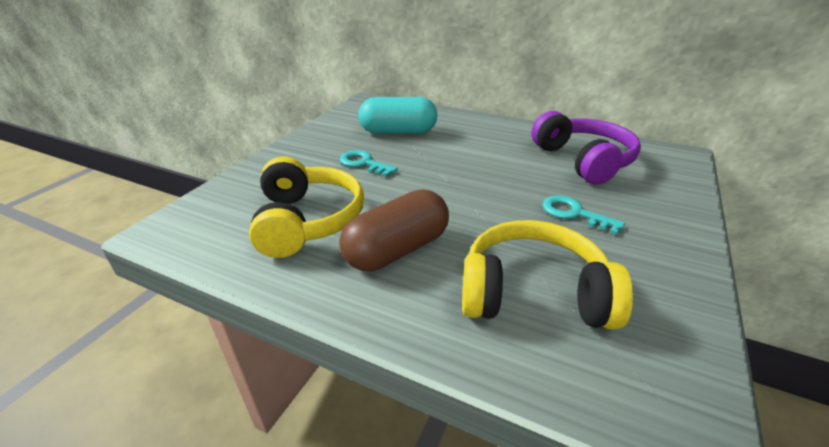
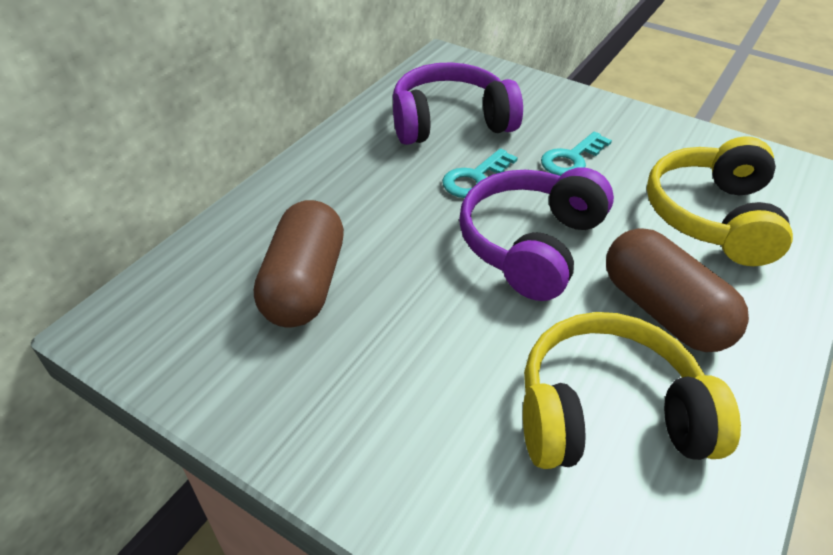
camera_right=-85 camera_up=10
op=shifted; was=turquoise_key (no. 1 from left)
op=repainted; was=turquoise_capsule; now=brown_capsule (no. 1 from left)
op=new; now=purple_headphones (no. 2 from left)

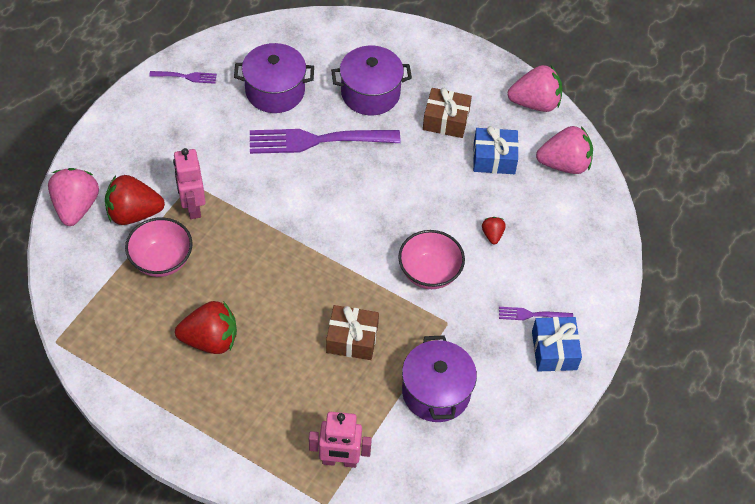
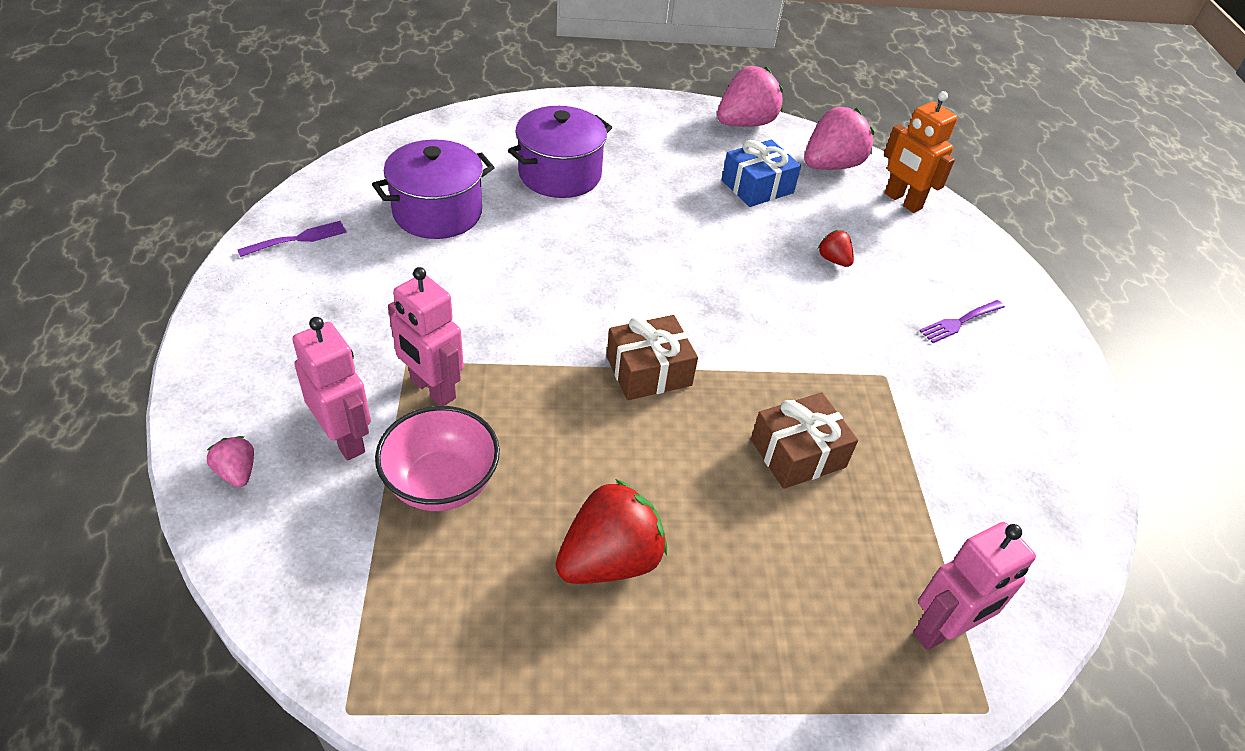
camera_right=-35 camera_up=-10
op=scaled; was=pink_strawberry (no. 1 from left); ratio=0.48
op=swapped; was=red_strawberry (no. 1 from left); now=pink_robot (no. 1 from left)
op=gone; was=purple_fork (no. 2 from left)
op=gone; was=pink_bowl (no. 2 from left)
op=gone; was=purple_pot (no. 3 from left)
op=shifted; was=brown_gift (no. 2 from left in the first image); now=brown_gift (no. 1 from left)
op=gone; was=blue_gift (no. 2 from left)
op=new; now=orange_robot

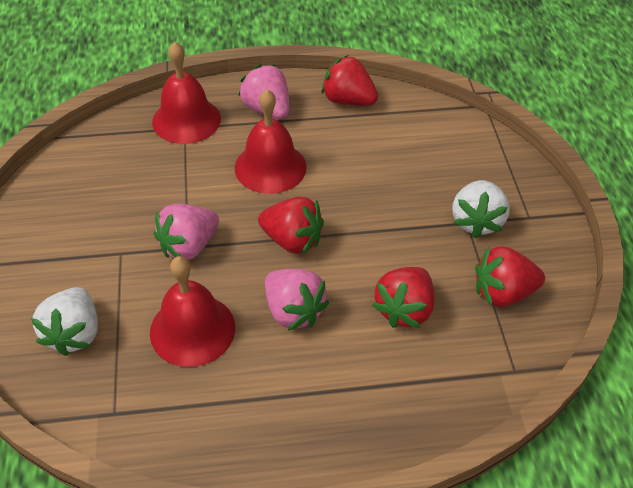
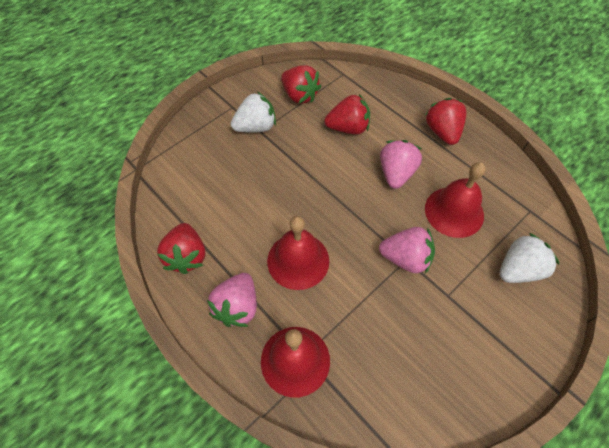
camera_right=-125 camera_up=10
op=shifted; was=red_strawberry (no. 1 from left in the first image); now=red_strawberry (no. 4 from left)

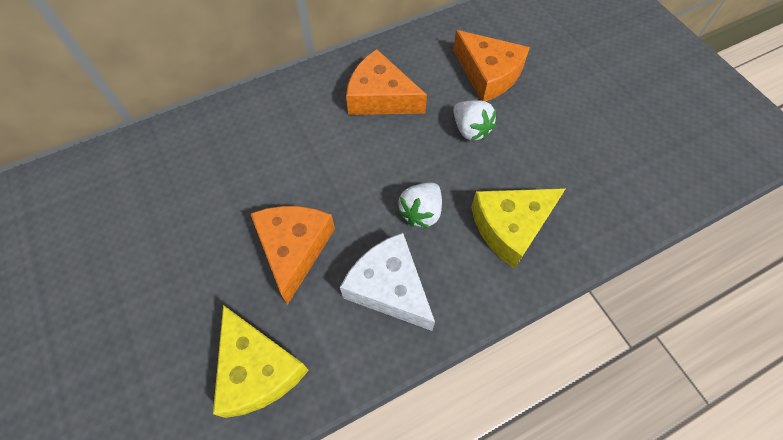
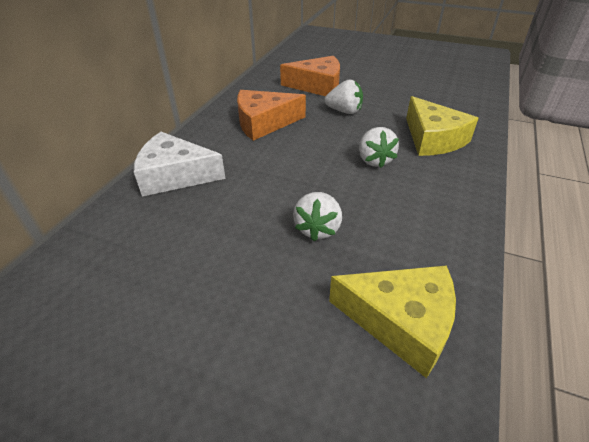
camera_right=-40 camera_up=-20
op=swapped; was=orange_cheese (no. 1 from left); now=white_strawberry (no. 1 from left)
op=shifted; was=white_cheese
op=rotated; was=yellow_cheese (no. 2 from left); clockwise=-45

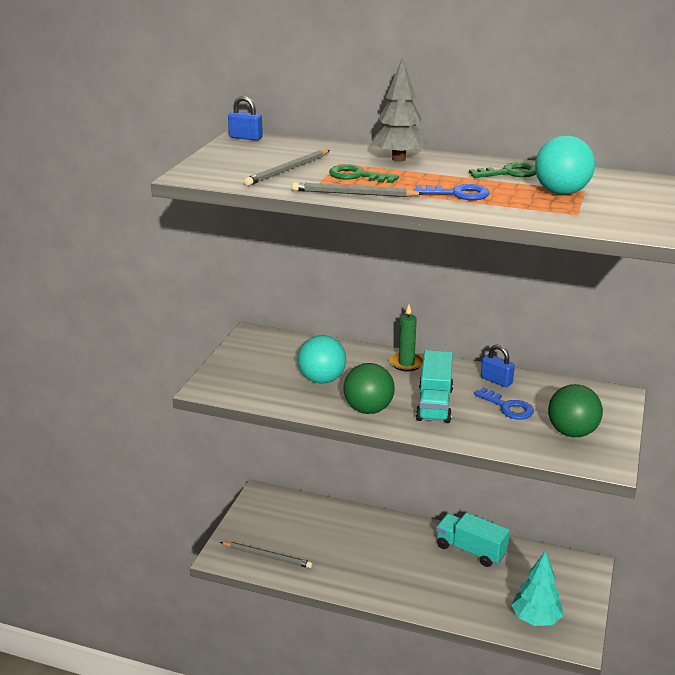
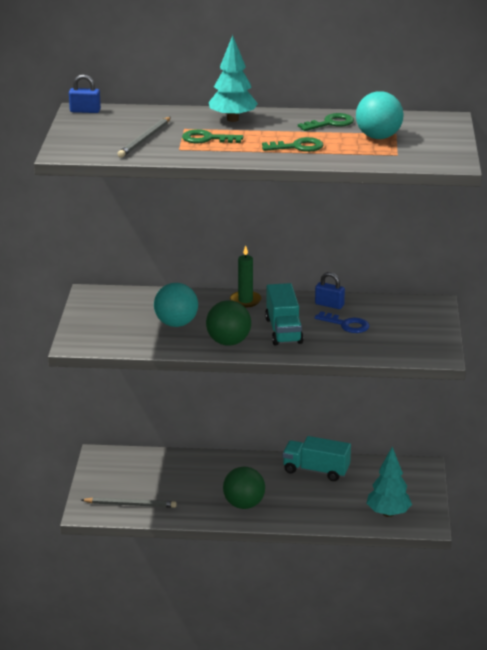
camera_right=-15 camera_up=0
op=gone; was=grey_pencil (no. 3 from left)
op=repainted; was=grey_tree; now=turquoise_tree (no. 1 from left)
op=repainted; was=blue_key (no. 1 from left); now=green_key (no. 2 from left)
op=shifted; was=green_ball (no. 2 from left)

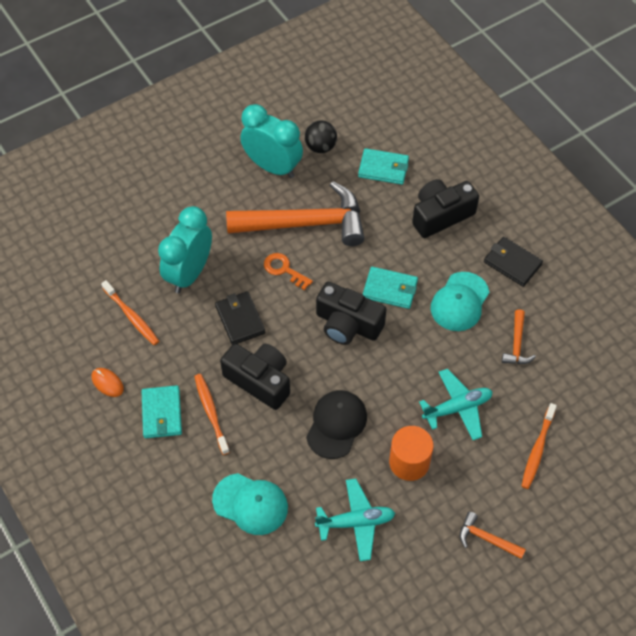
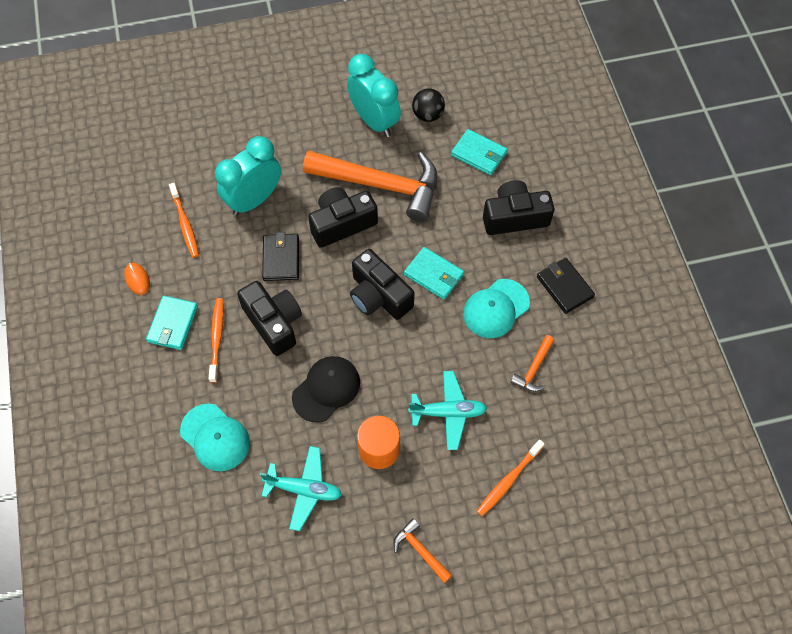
camera_right=20 camera_up=5
op=swapped; was=orange_key; now=black_camera (no. 2 from left)

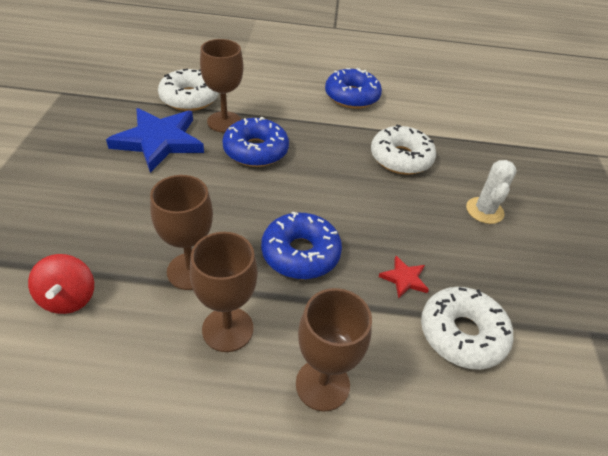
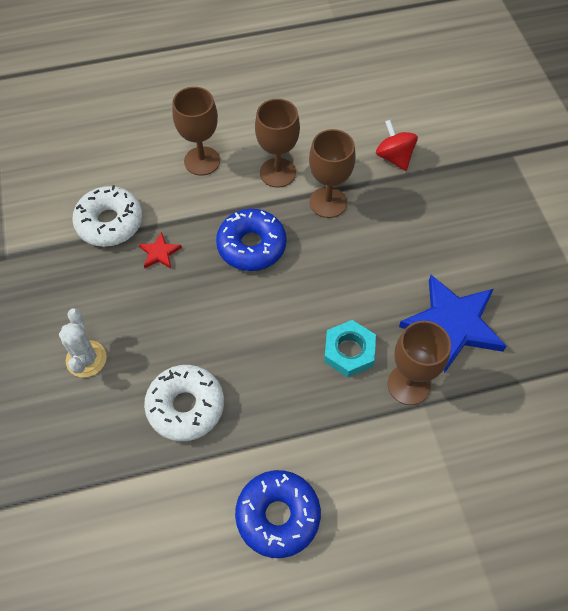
camera_right=165 camera_up=15
op=gone; was=white_donut (no. 1 from left)
op=swapped; was=blue_donut (no. 1 from left); now=turquoise_nut

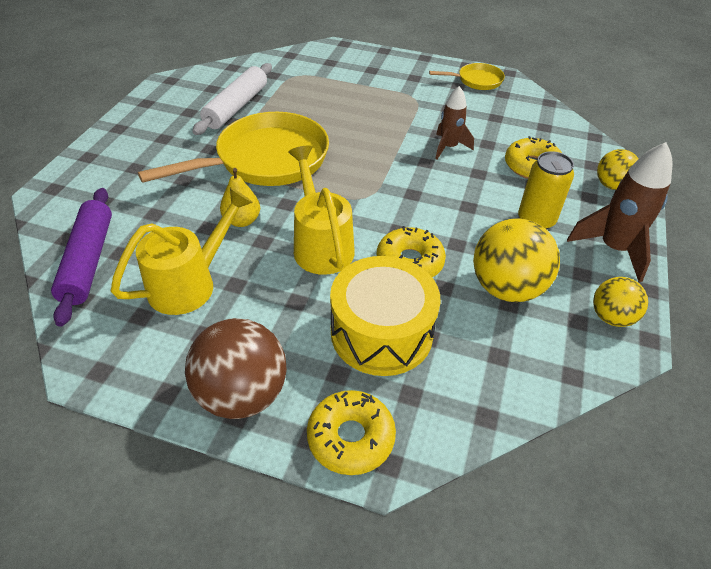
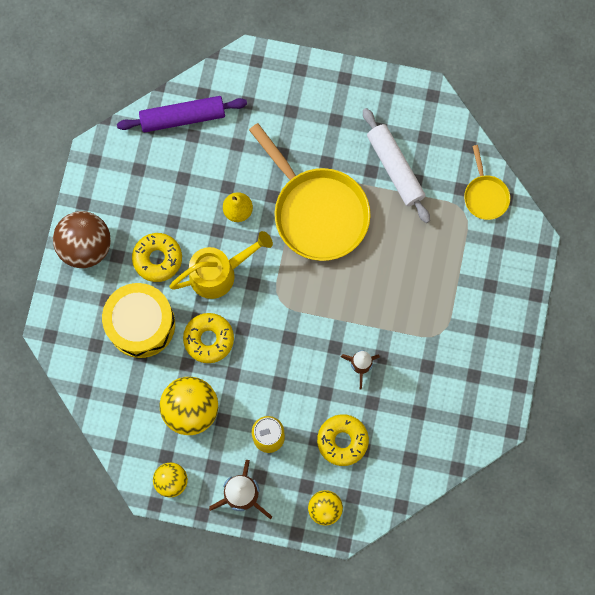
camera_right=85 camera_up=30
op=gone; was=yellow_watering_can (no. 1 from left)
op=rotated; was=white_rolling_pin; clockwise=45
op=shifted; was=yellow_donut (no. 1 from left)
op=shifted; was=yellow_pan (no. 2 from left)

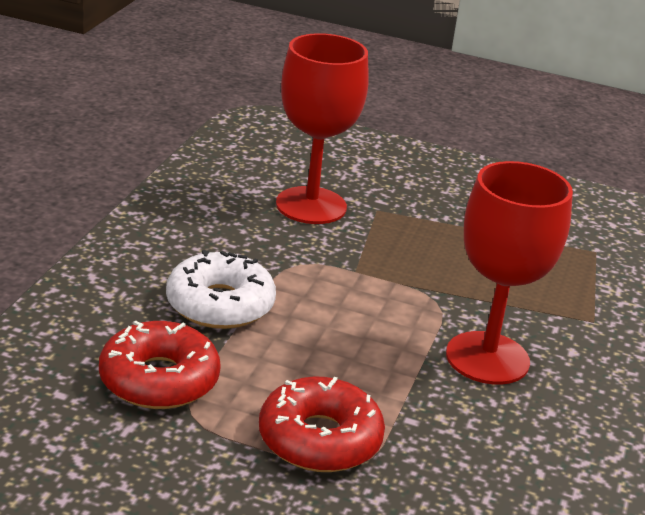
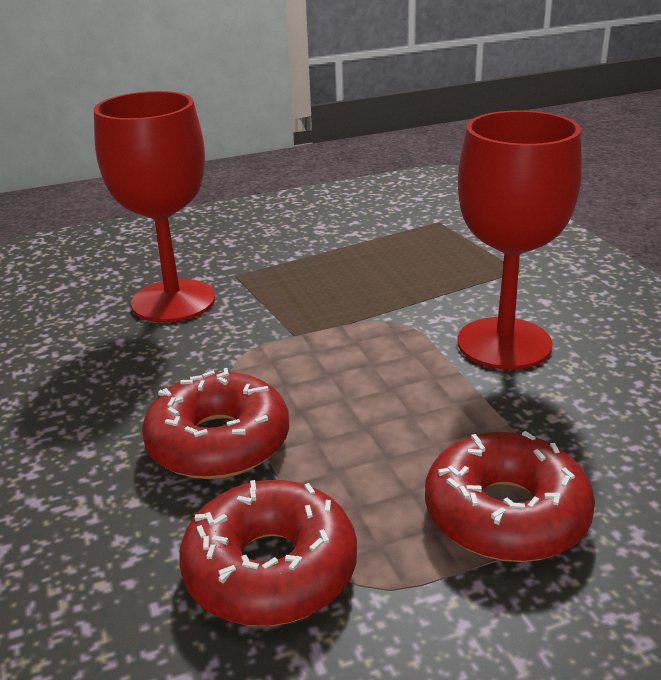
camera_right=-35 camera_up=0
op=repainted; was=white_donut; now=red_donut (no. 1 from left)

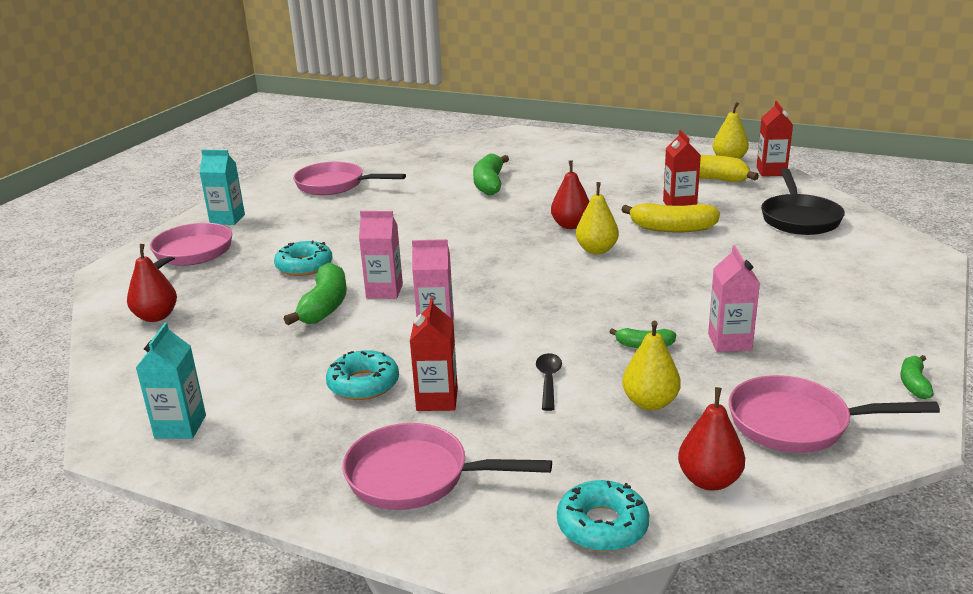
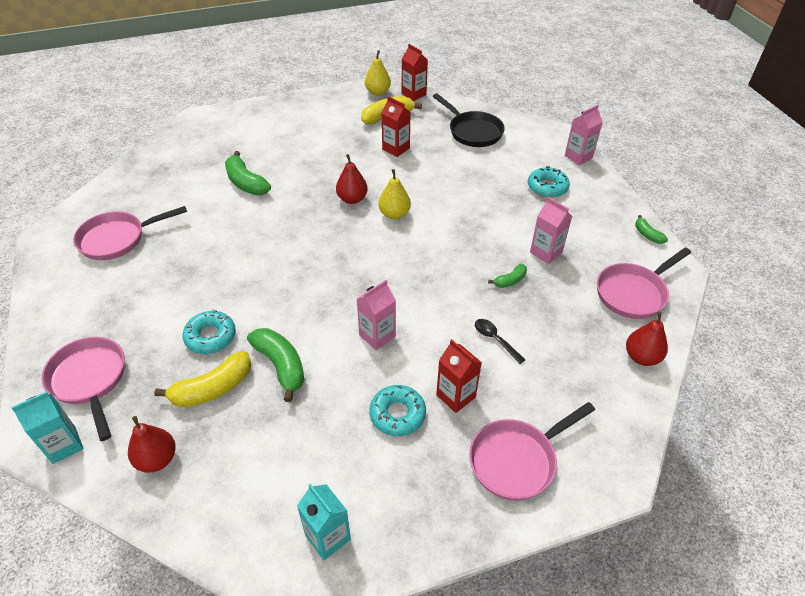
camera_right=-45 camera_up=20
op=shifted; was=turquoise_carton (no. 2 from left in the first image); now=turquoise_carton (no. 1 from left)
op=shifted; was=pink_carton (no. 1 from left in the first image); now=pink_carton (no. 3 from left)
op=shifted; was=turquoise_donut (no. 3 from left)
op=shifted; was=yellow_banana (no. 1 from left)
op=gone; was=yellow_pear (no. 2 from left)

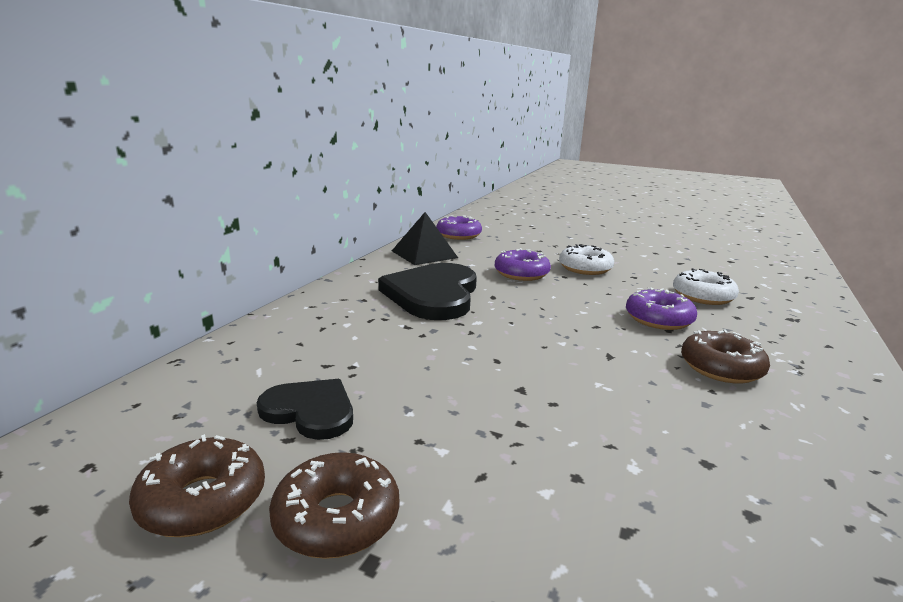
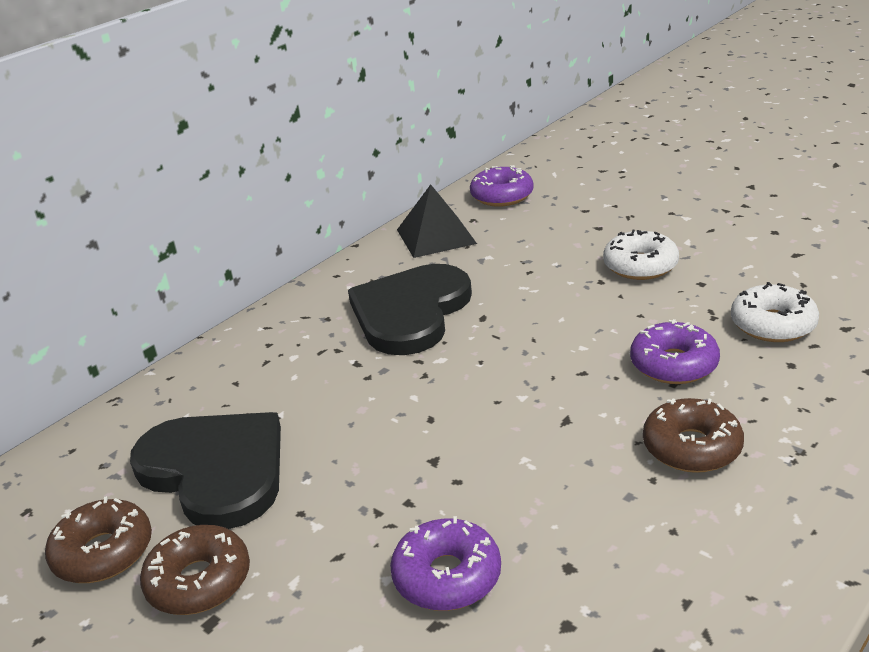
camera_right=20 camera_up=10
op=scaled; was=black_heart (no. 1 from left); ratio=1.75
op=shifted; was=purple_donut (no. 2 from left in the first image); now=purple_donut (no. 1 from left)

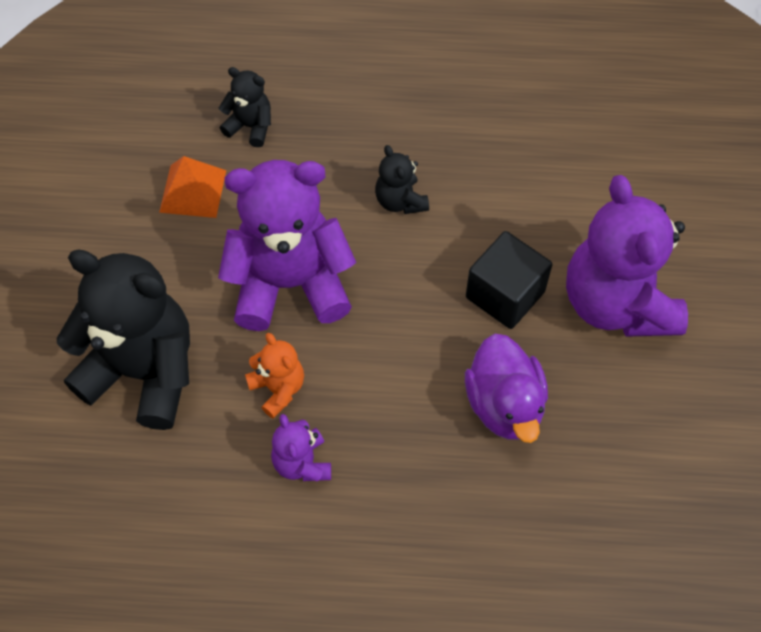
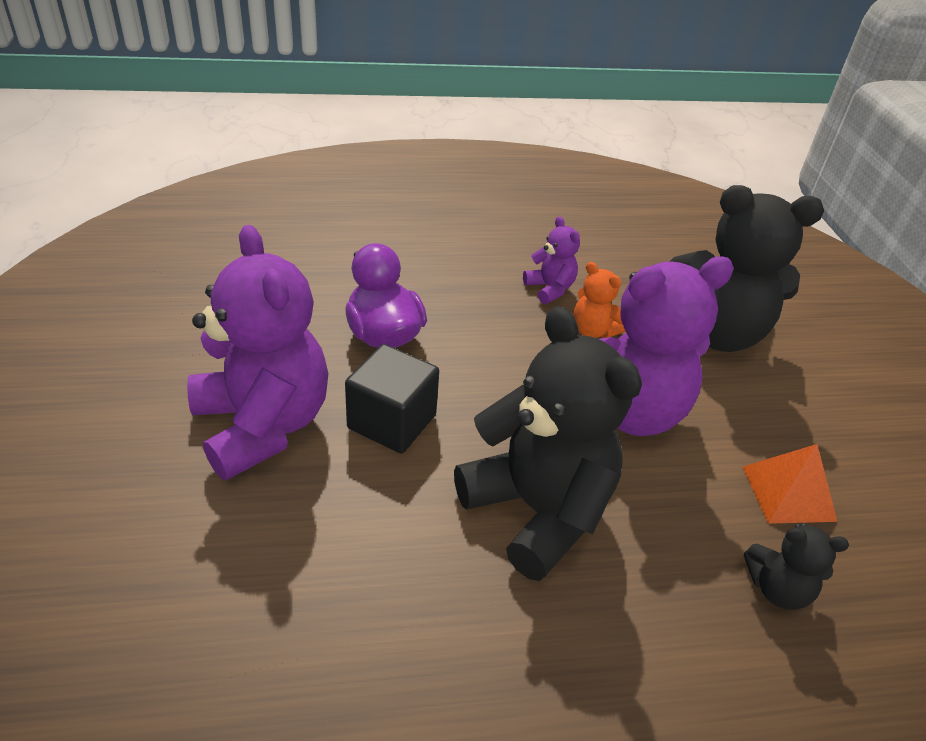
camera_right=165 camera_up=-20
op=scaled; was=black_teddy_bear (no. 3 from left in the first image); ratio=2.18

